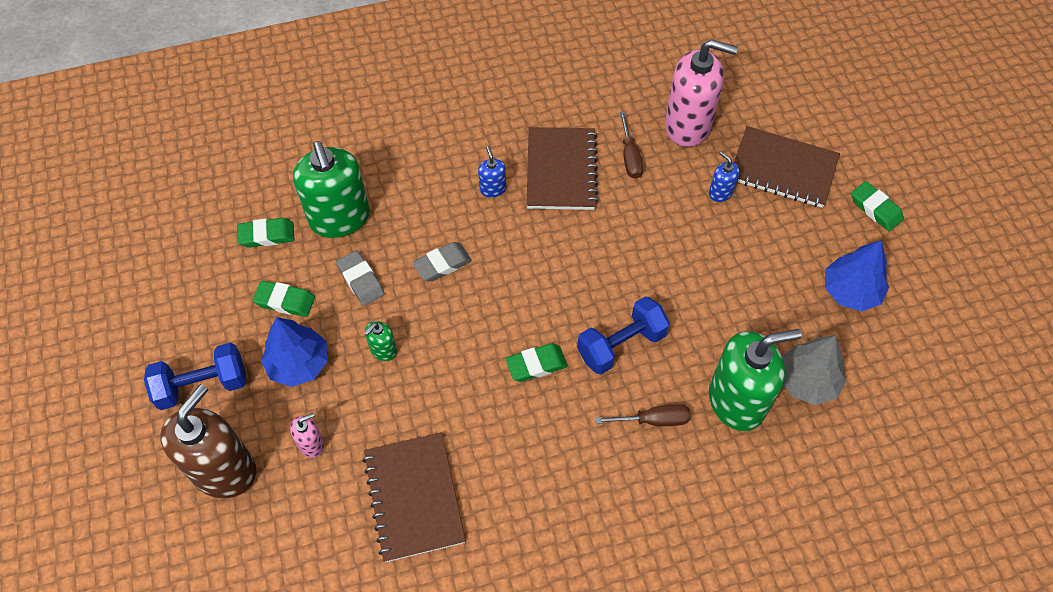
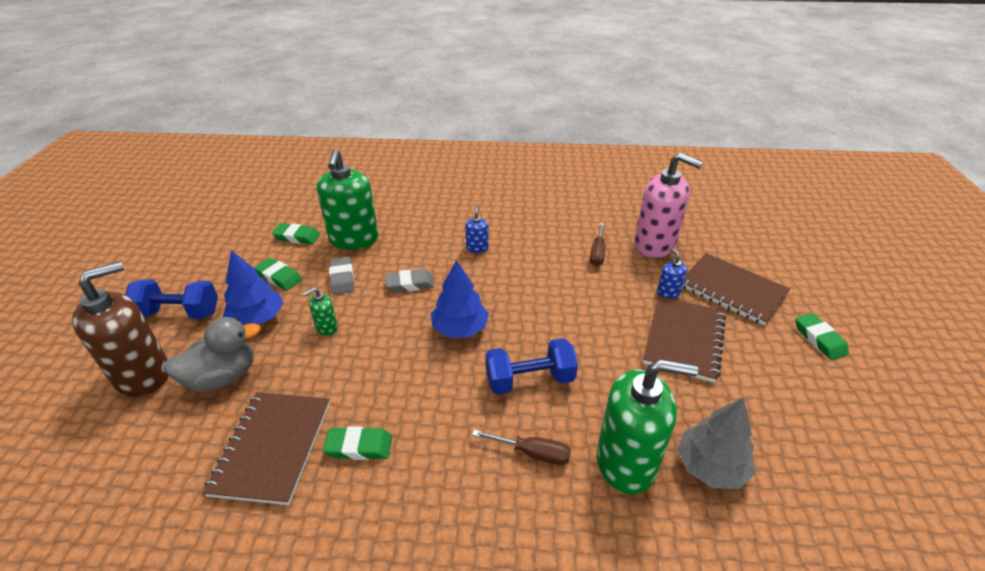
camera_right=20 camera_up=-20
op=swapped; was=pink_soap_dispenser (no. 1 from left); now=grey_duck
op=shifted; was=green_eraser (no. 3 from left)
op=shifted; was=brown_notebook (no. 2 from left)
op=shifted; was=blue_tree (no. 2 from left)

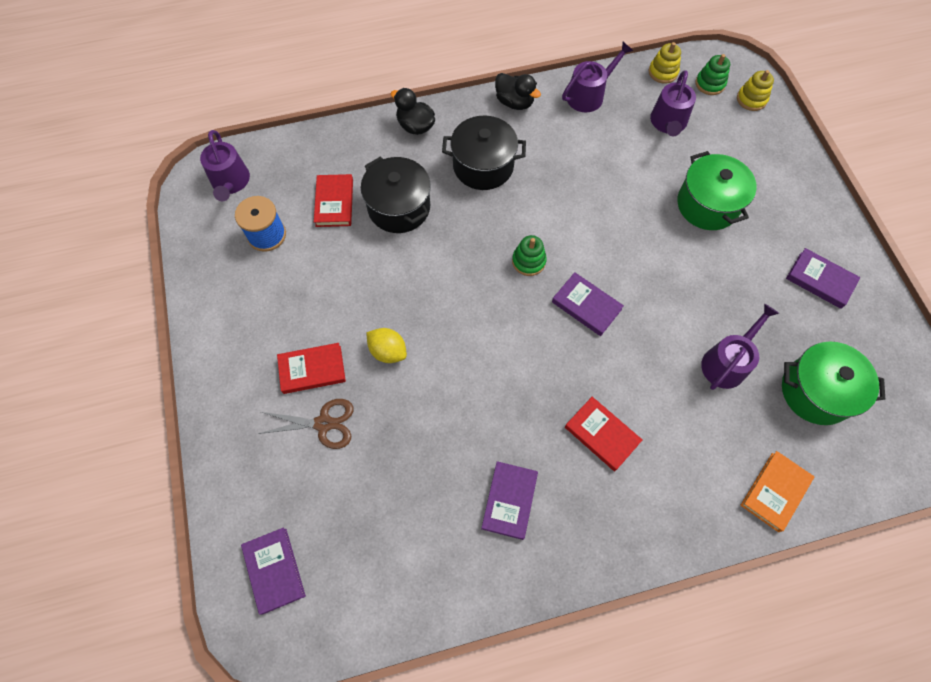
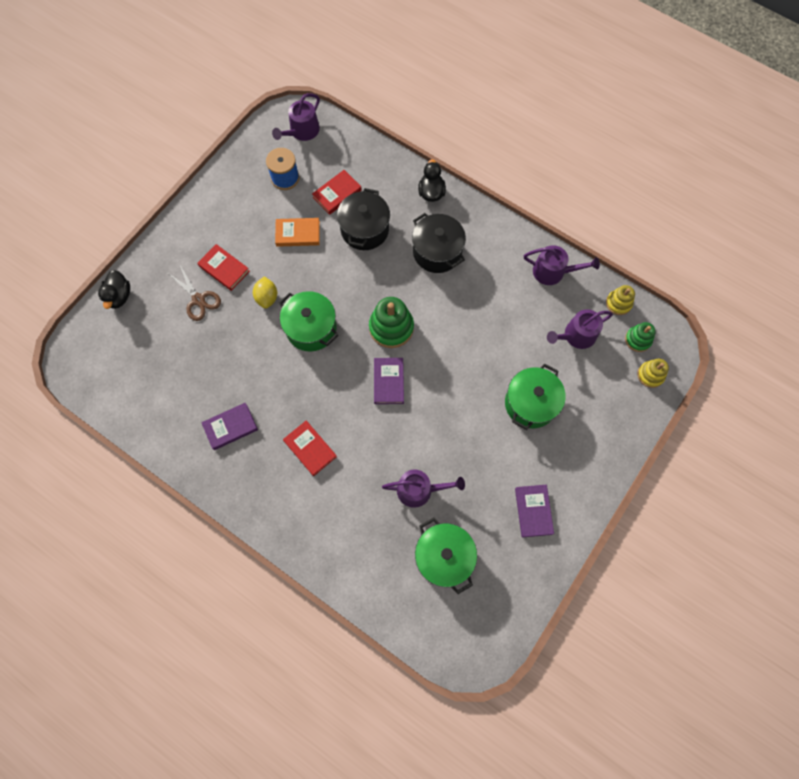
camera_right=50 camera_up=5
op=gone; was=purple_book (no. 1 from left)
op=shifted; was=black_duck (no. 2 from left in the first image); now=black_duck (no. 1 from left)
op=scaled; was=green_stacking_toy (no. 1 from left); ratio=1.7
op=rotated; was=red_book (no. 3 from left in the first image); clockwise=-45
op=shifted; was=orange_book
op=new; now=green_pot (no. 1 from left)

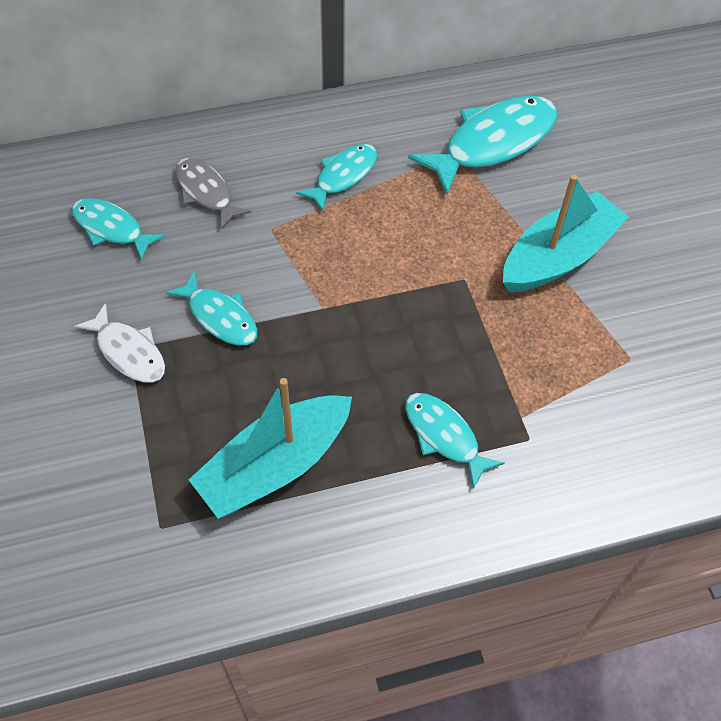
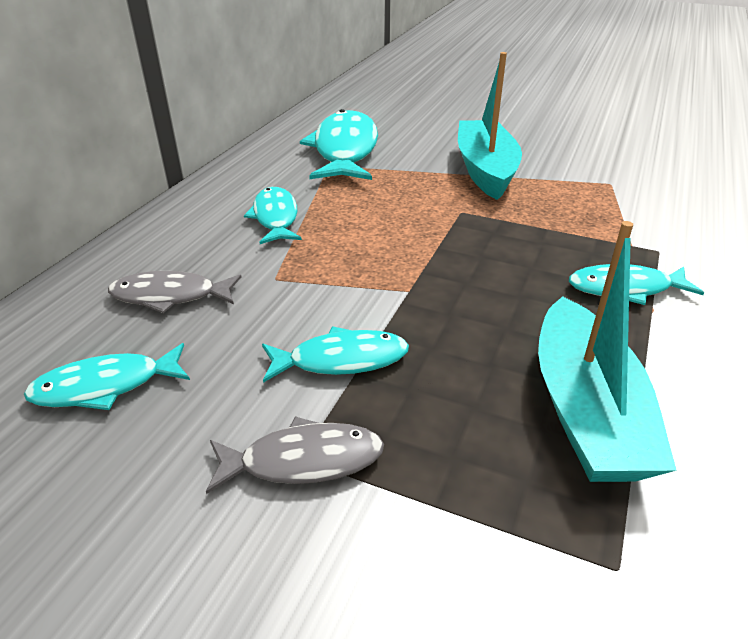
camera_right=-50 camera_up=-20
op=repainted; was=white_fish; now=grey_fish (no. 2 from left)

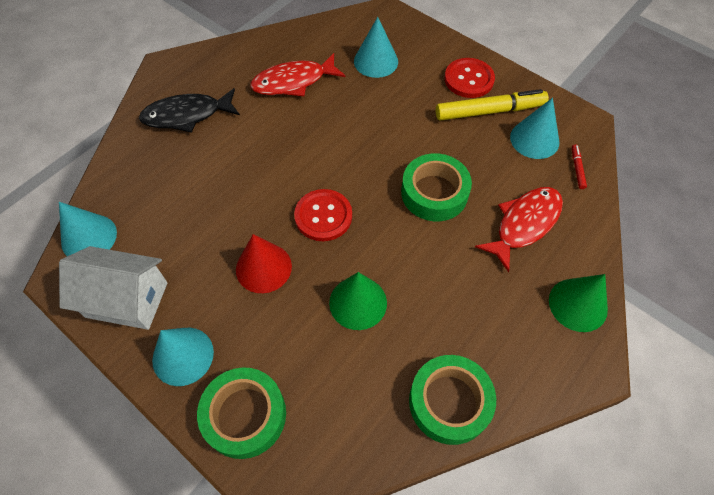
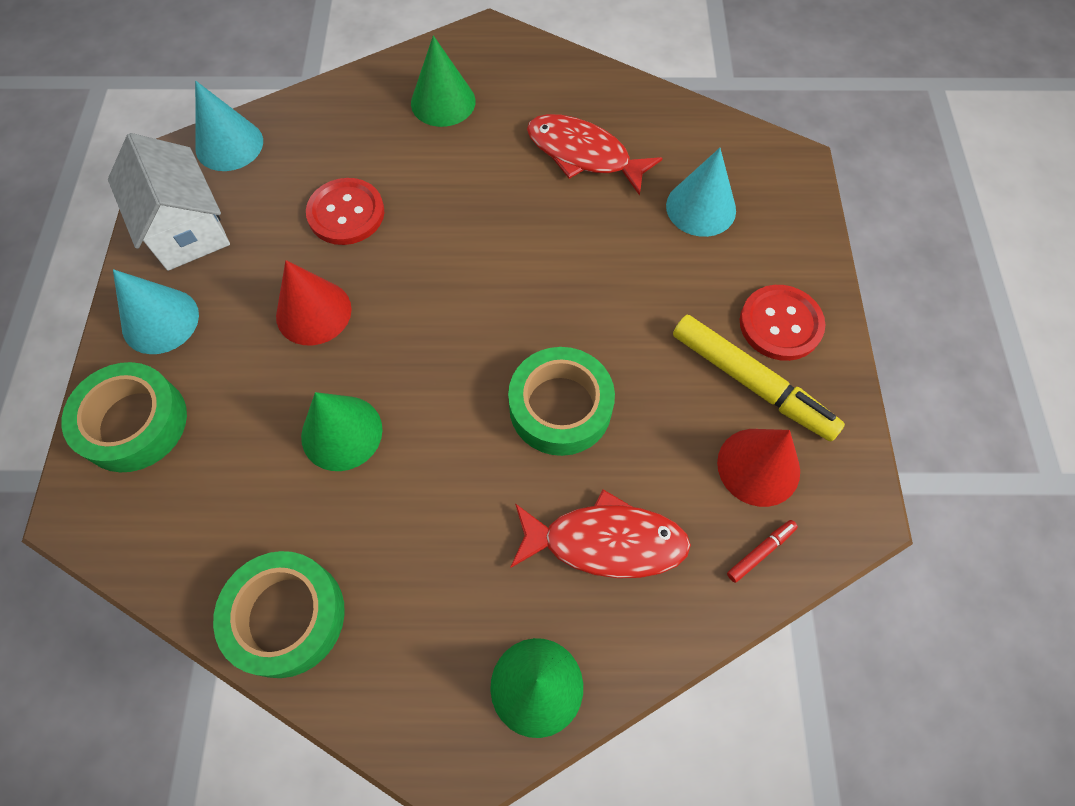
camera_right=50 camera_up=5
op=swapped; was=black_fish; now=green_cone (no. 2 from left)
op=shifted; was=red_button (no. 1 from left)
op=repainted; was=turquoise_cone (no. 4 from left); now=red_cone (no. 2 from left)

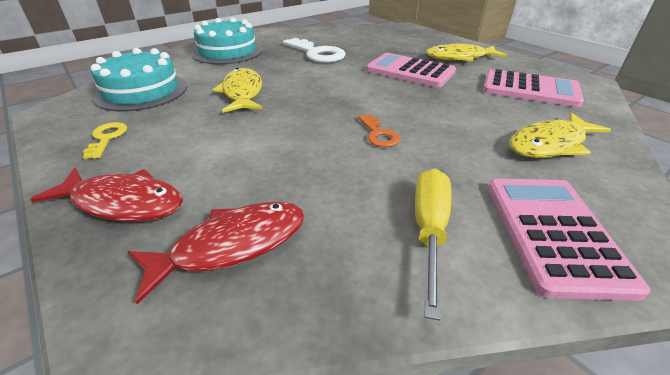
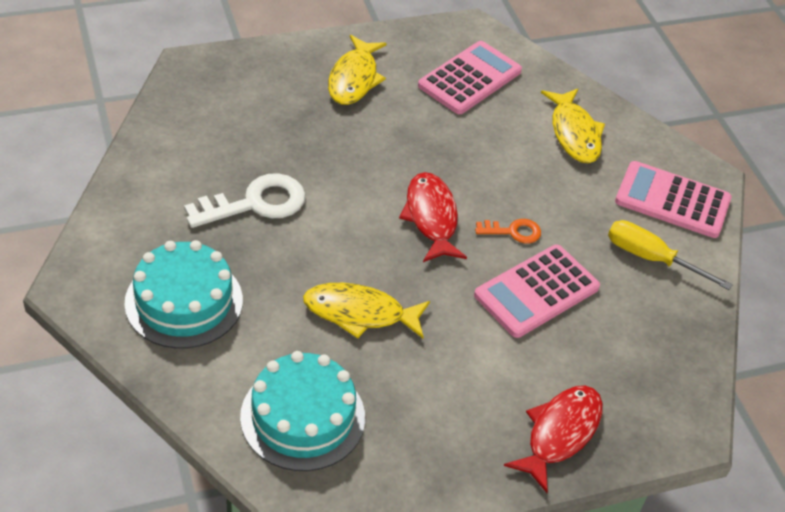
camera_right=-75 camera_up=10
op=gone; was=yellow_key
op=shifted; was=red_fish (no. 2 from left in the first image); now=red_fish (no. 1 from left)
op=shifted; was=pink_calculator (no. 1 from left in the first image); now=pink_calculator (no. 2 from left)

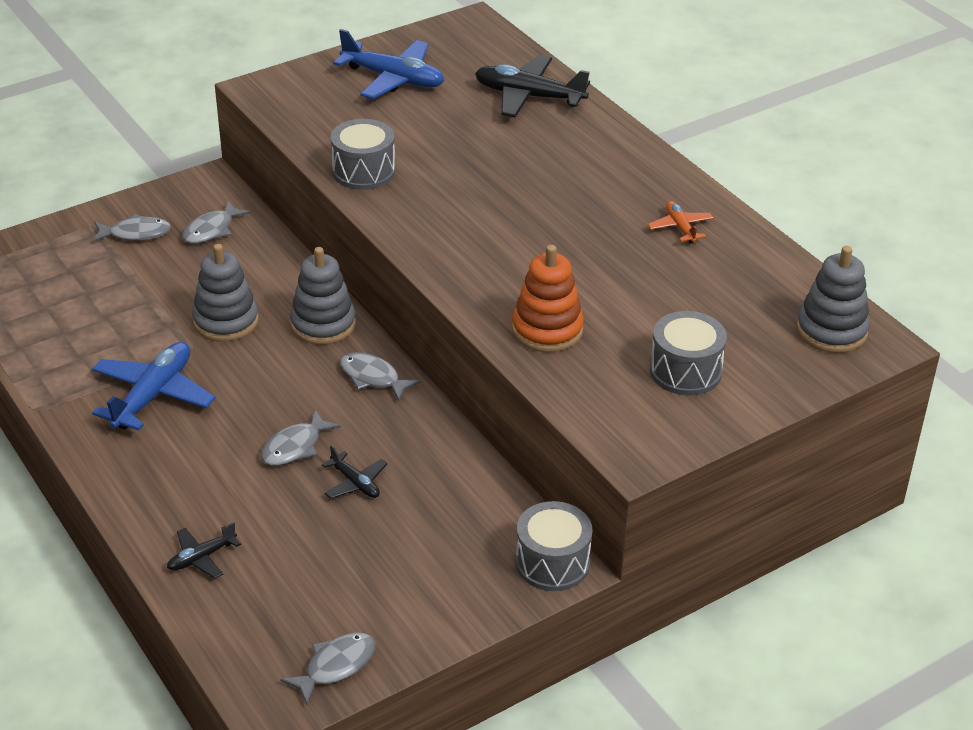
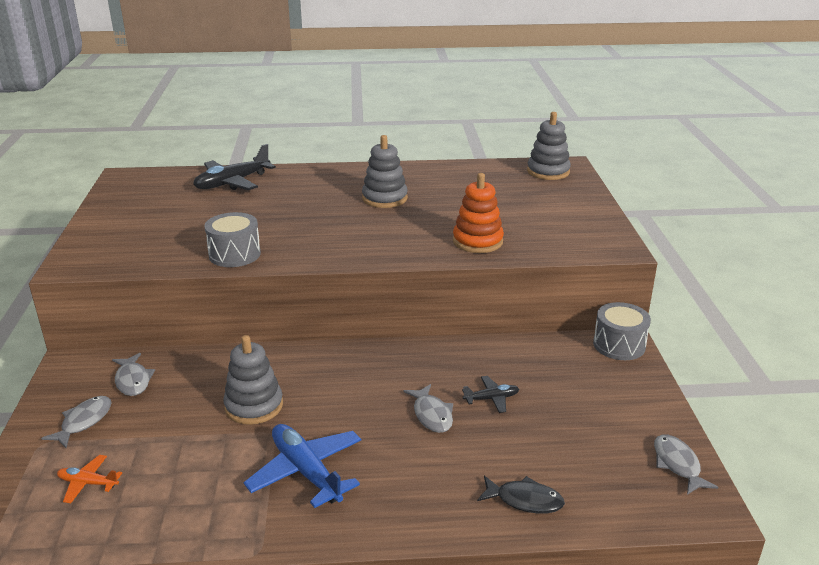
camera_right=-60 camera_up=-10
op=swapped; was=black_plane (no. 1 from left); now=black_fish
op=shifted; was=grey_stacking_toy (no. 2 from left)
op=gone; was=blue_plane (no. 2 from left)
op=gone; was=grey_fish (no. 5 from left)
op=shifted; was=orange_plane
op=gone; was=grey_drum (no. 3 from left)

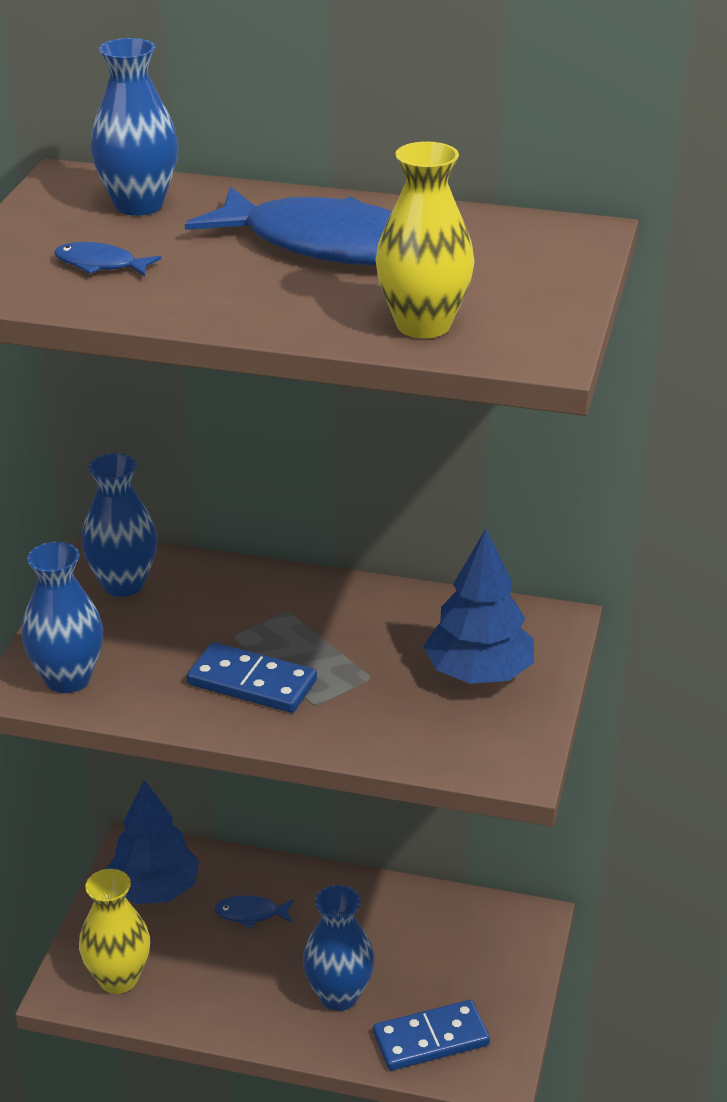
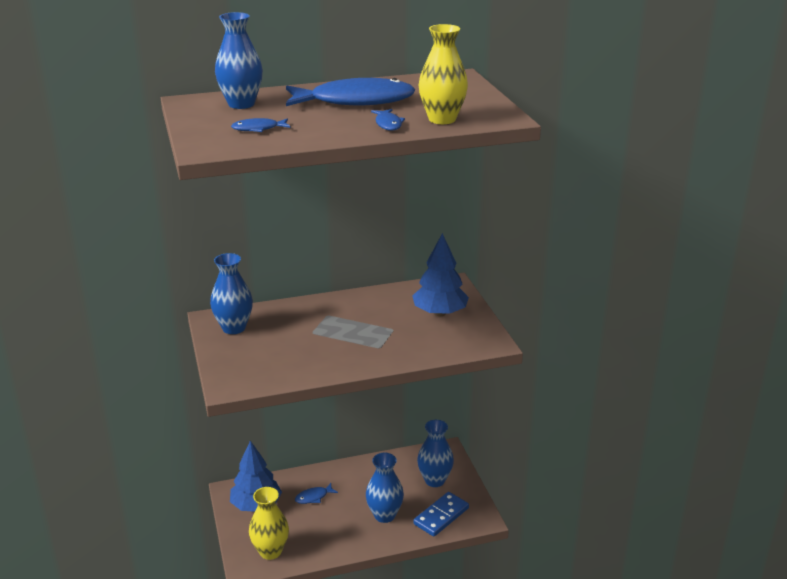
camera_right=-30 camera_up=-5
op=shifted; was=blue_vase (no. 1 from left in the first image); now=blue_vase (no. 4 from left)
op=gone; was=blue_domino (no. 1 from left)
op=new; now=blue_fish (no. 4 from left)

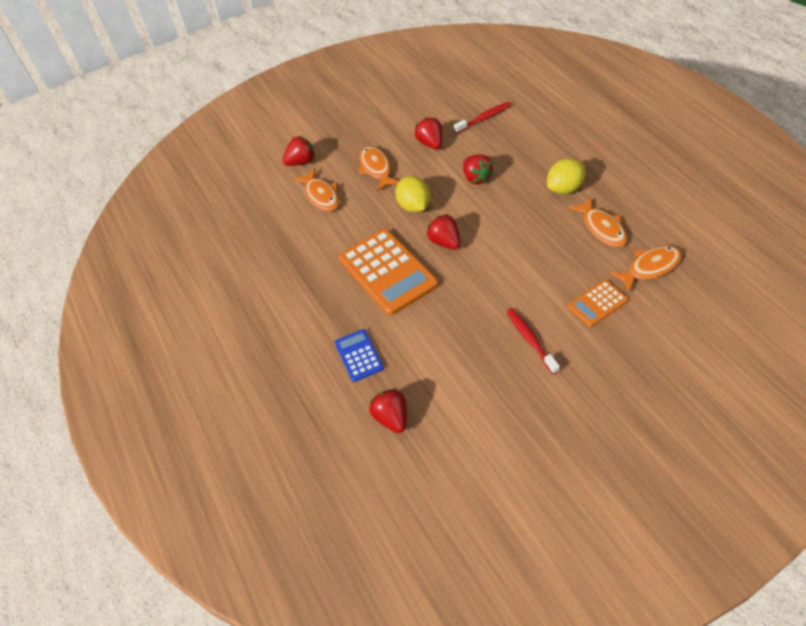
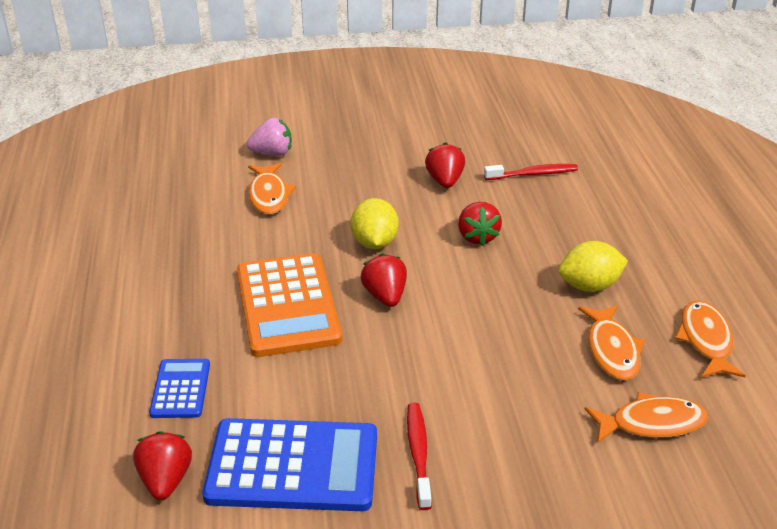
camera_right=15 camera_up=-15
op=repainted; was=red_strawberry (no. 1 from left); now=pink_strawberry
op=shifted; was=orange_fish (no. 2 from left in the first image); now=orange_fish (no. 4 from left)
op=gone; was=orange_calculator (no. 2 from left)
op=new; now=blue_calculator (no. 2 from left)

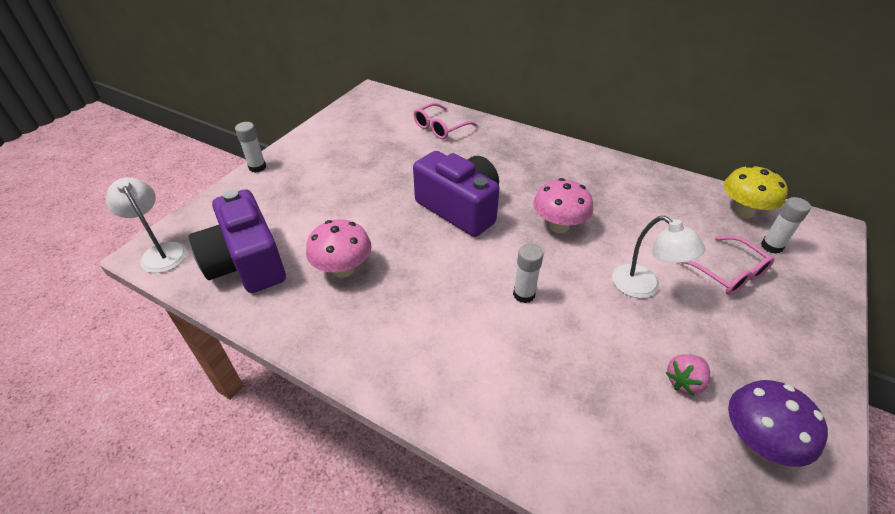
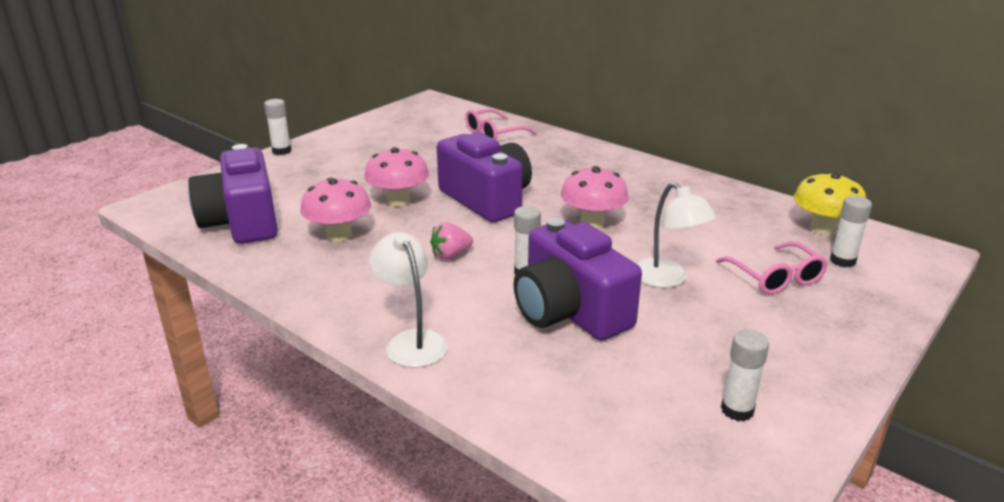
camera_right=10 camera_up=-15
op=shifted; was=white_lamp (no. 1 from left)
op=shifted; was=pink_strawberry
op=swapped; was=purple_mushroom; now=white_glue_stick (no. 3 from left)
op=new; now=pink_mushroom (no. 2 from left)
op=new; now=purple_camera (no. 3 from left)

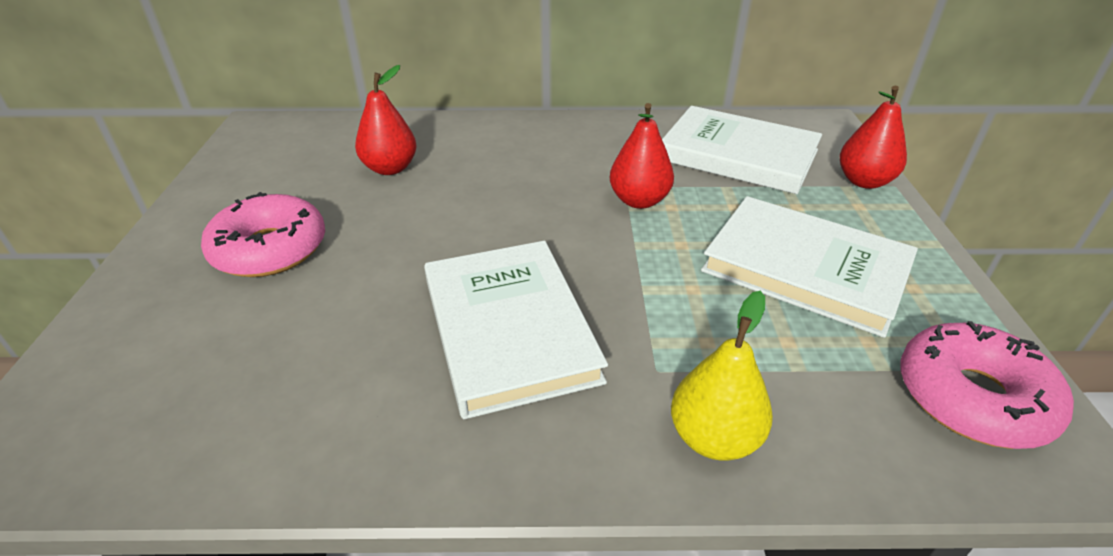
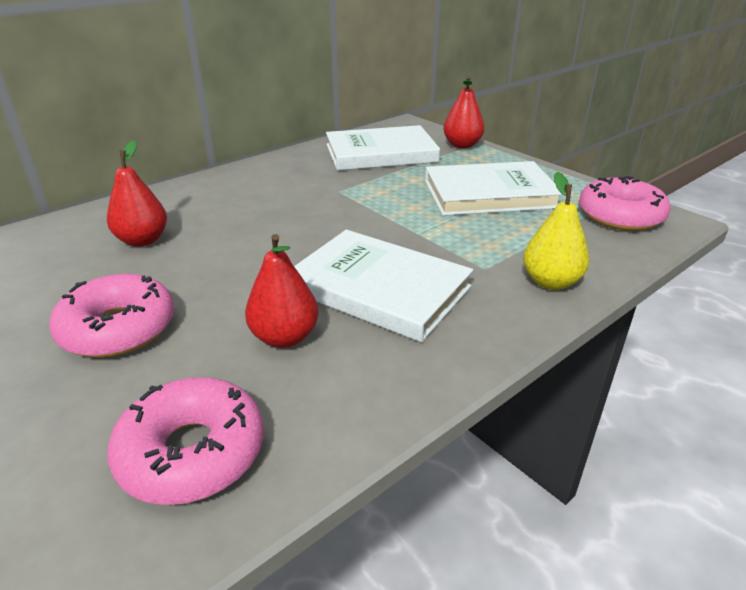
camera_right=-40 camera_up=-5
op=shifted; was=red_pear (no. 2 from left)
op=new; now=pink_donut (no. 2 from left)

